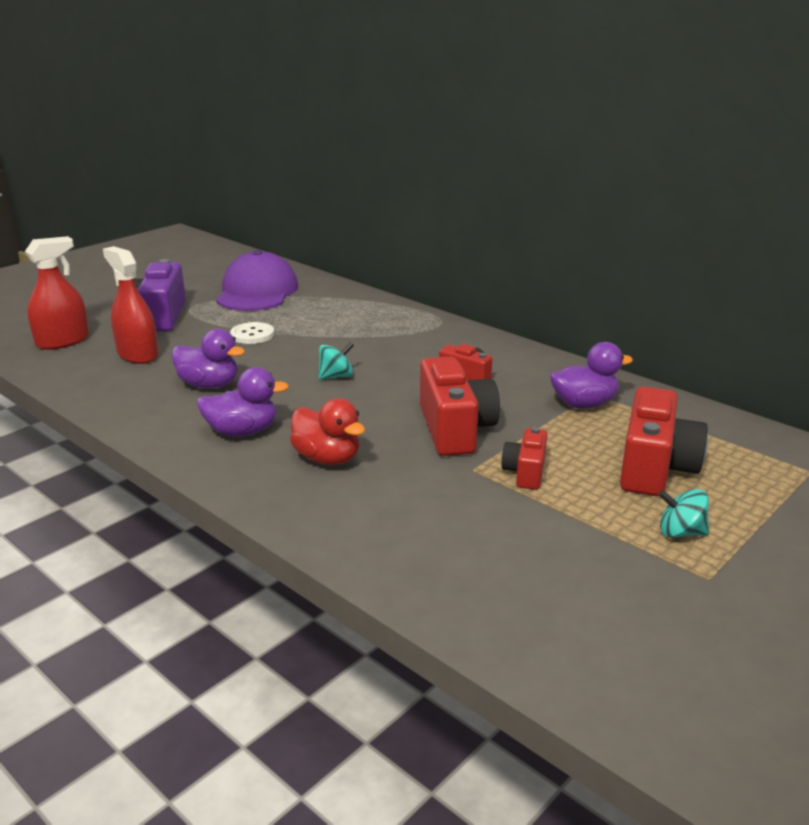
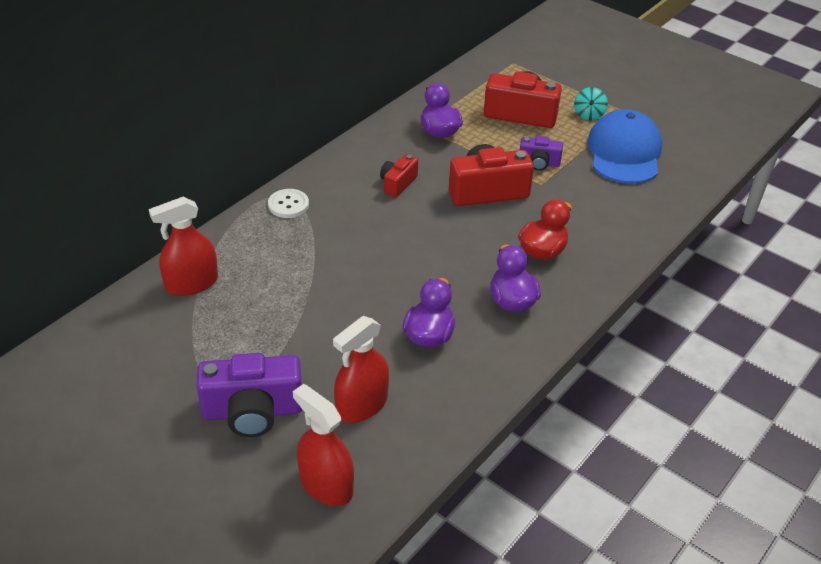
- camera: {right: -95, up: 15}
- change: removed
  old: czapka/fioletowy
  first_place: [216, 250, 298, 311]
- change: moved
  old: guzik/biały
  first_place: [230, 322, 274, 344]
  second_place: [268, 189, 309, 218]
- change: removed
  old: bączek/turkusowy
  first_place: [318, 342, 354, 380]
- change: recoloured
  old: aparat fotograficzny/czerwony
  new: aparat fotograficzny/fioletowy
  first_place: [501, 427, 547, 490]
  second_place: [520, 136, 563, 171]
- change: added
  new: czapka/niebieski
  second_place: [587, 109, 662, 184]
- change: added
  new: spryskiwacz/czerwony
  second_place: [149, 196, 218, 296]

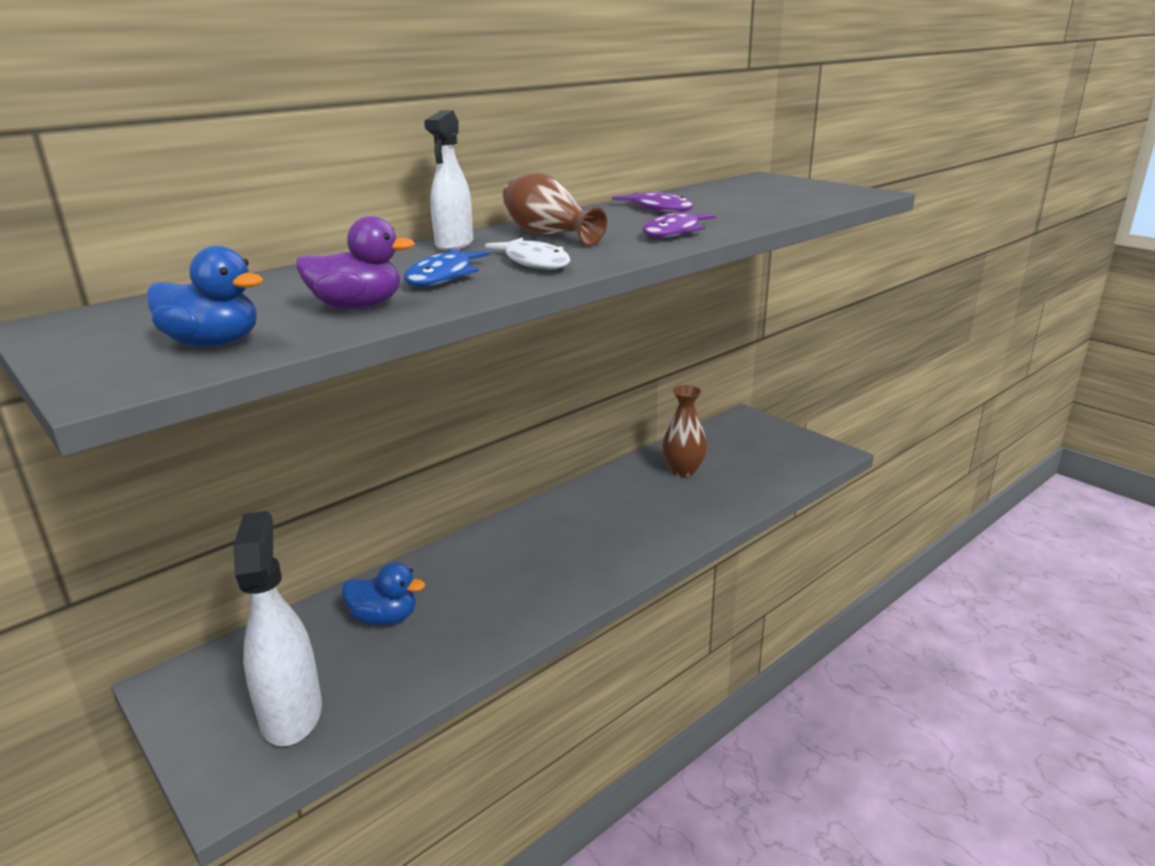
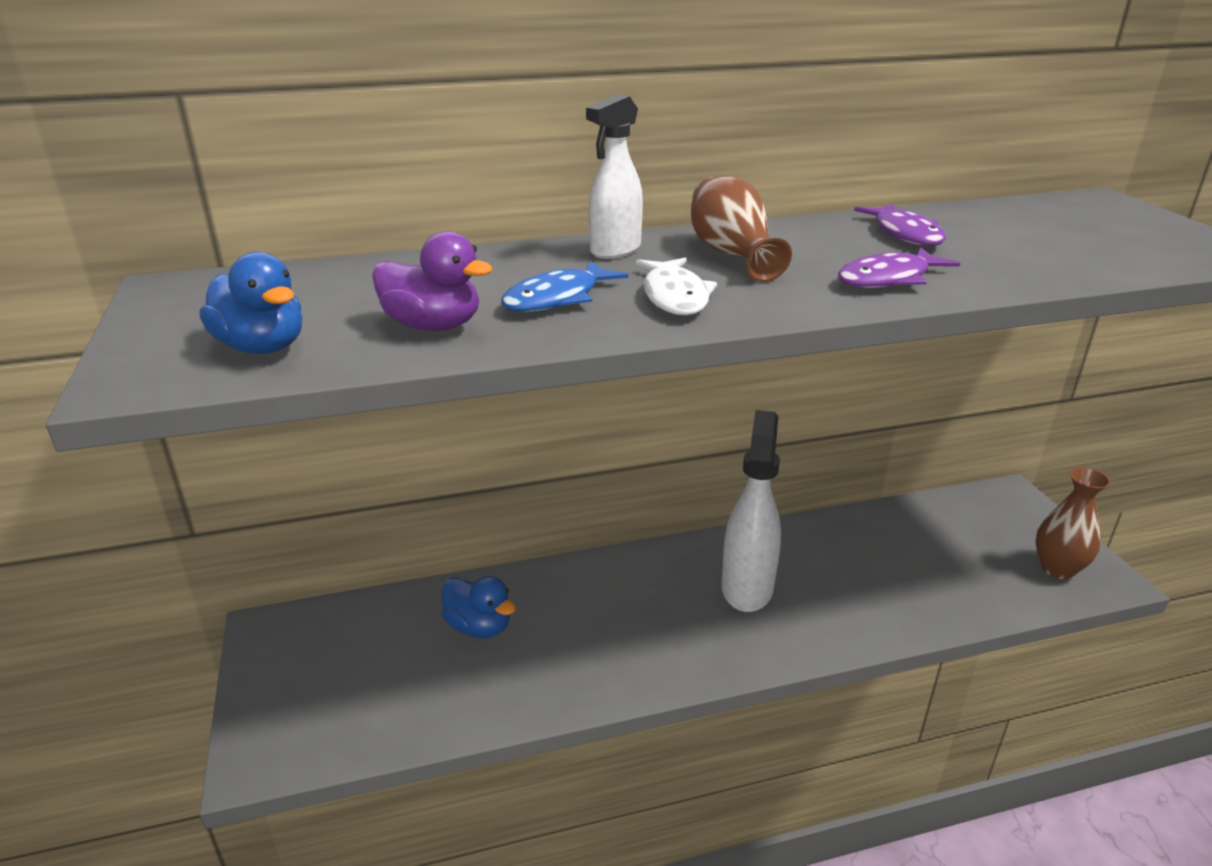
- camera: {right: 25, up: 5}
- change: moved
  old: wazon/brązowy
  first_place: [662, 385, 707, 477]
  second_place: [1035, 467, 1111, 579]
- change: moved
  old: spryskiwacz/biały
  first_place: [233, 511, 322, 746]
  second_place: [721, 410, 781, 612]

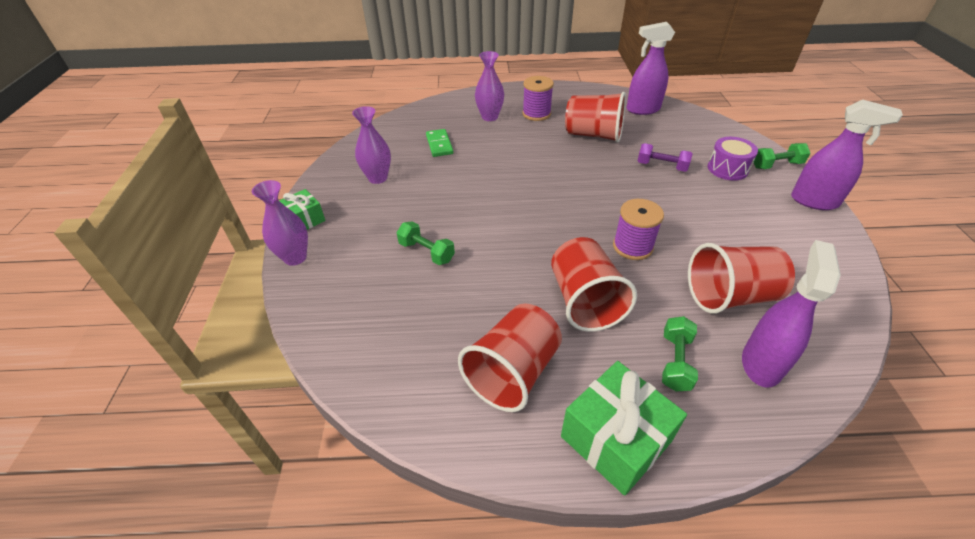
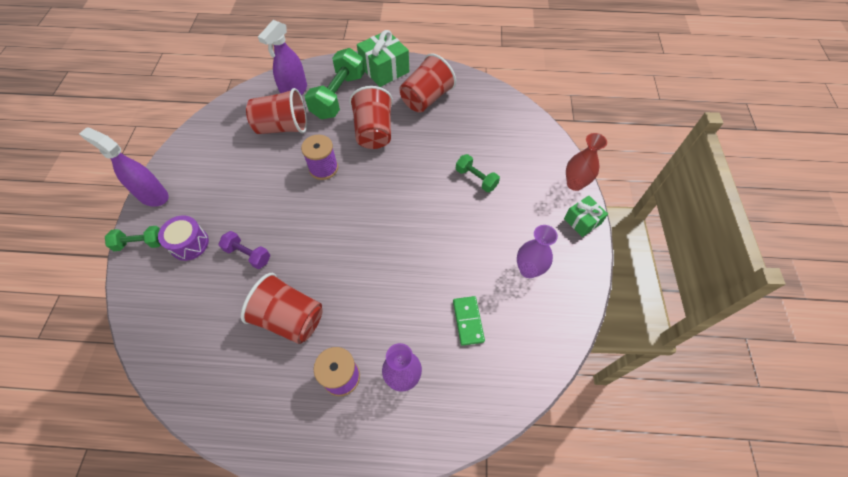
- camera: {right: -175, up: 15}
- change: removed
  old: spryskiwacz/fioletowy
  first_place: [626, 22, 675, 115]
- change: recoloured
  old: wazon/fioletowy
  new: wazon/czerwony
  first_place: [252, 180, 308, 266]
  second_place: [566, 133, 607, 191]
- change: resized
  old: hantel/zielony
  first_place: [662, 316, 698, 391]
  second_place: [305, 48, 365, 119]
  factor: 1.87

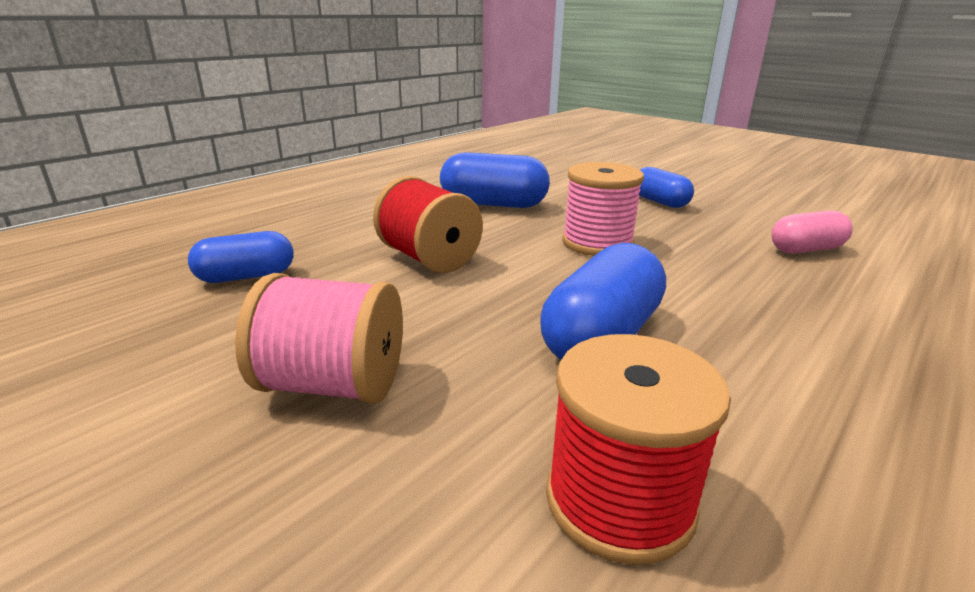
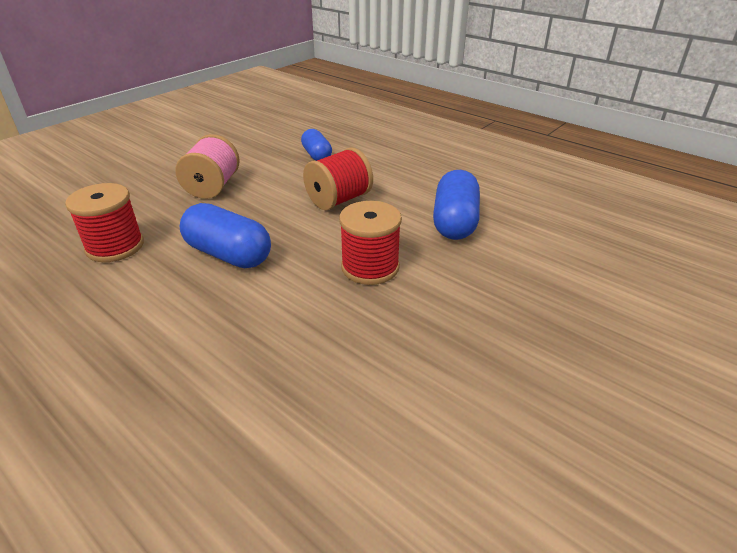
- camera: {right: 90, up: 10}
- change: recoloured
  old: szpulka/różowy
  new: szpulka/czerwony
  first_place: [562, 162, 644, 256]
  second_place: [339, 201, 402, 285]
- change: removed
  old: kapsułka/niebieski
  first_place: [639, 167, 694, 208]
- change: removed
  old: kapsułka/różowy
  first_place: [771, 210, 853, 254]

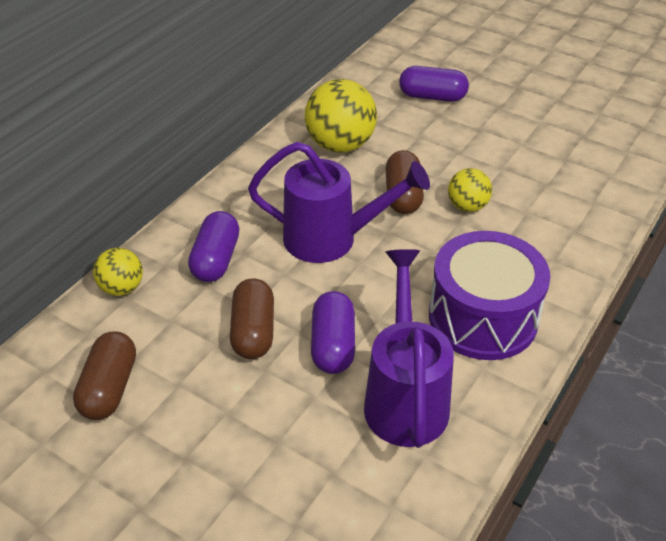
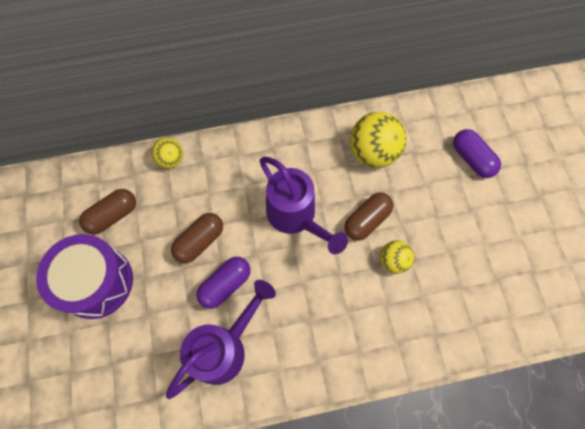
- camera: {right: 45, up: 25}
- change: removed
  old: kapsułka/fioletowy
  first_place: [188, 211, 239, 282]
- change: moved
  old: bęben/fioletowy
  first_place: [429, 231, 550, 360]
  second_place: [36, 234, 133, 319]

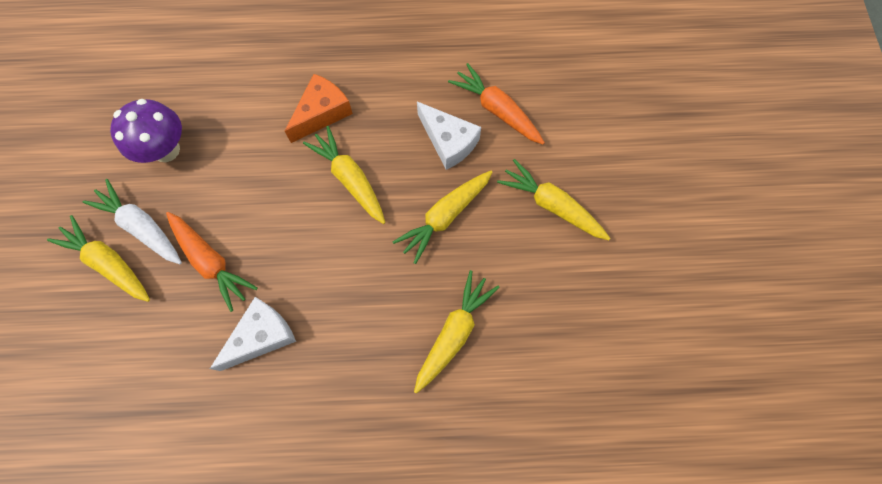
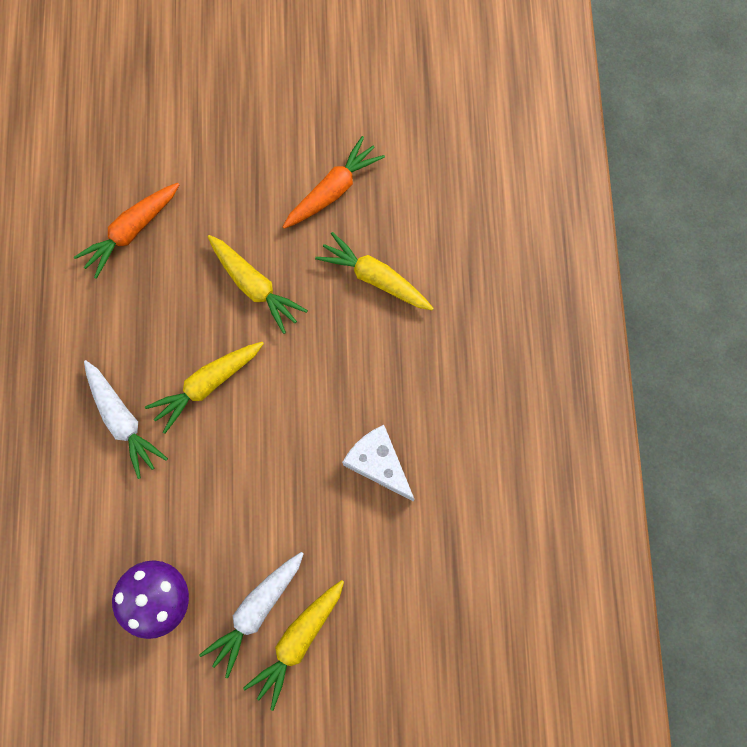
- camera: {right: -90, up: 5}
- change: replaced
  old: ser/pomarańczowy
  new: marchewka/biały
  first_place: [285, 74, 353, 143]
  second_place: [84, 360, 168, 479]
- change: removed
  old: ser/biały
  first_place: [417, 102, 481, 170]
- change: removed
  old: marchewka/żółty
  first_place: [497, 159, 610, 240]
- change: moved
  old: marchewka/pomarańczowy
  first_place: [166, 212, 258, 312]
  second_place: [283, 136, 385, 229]

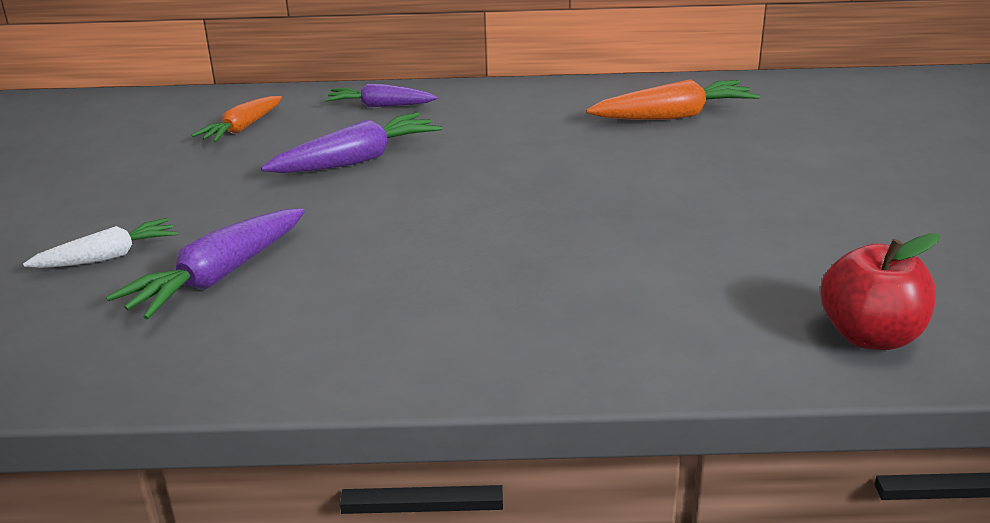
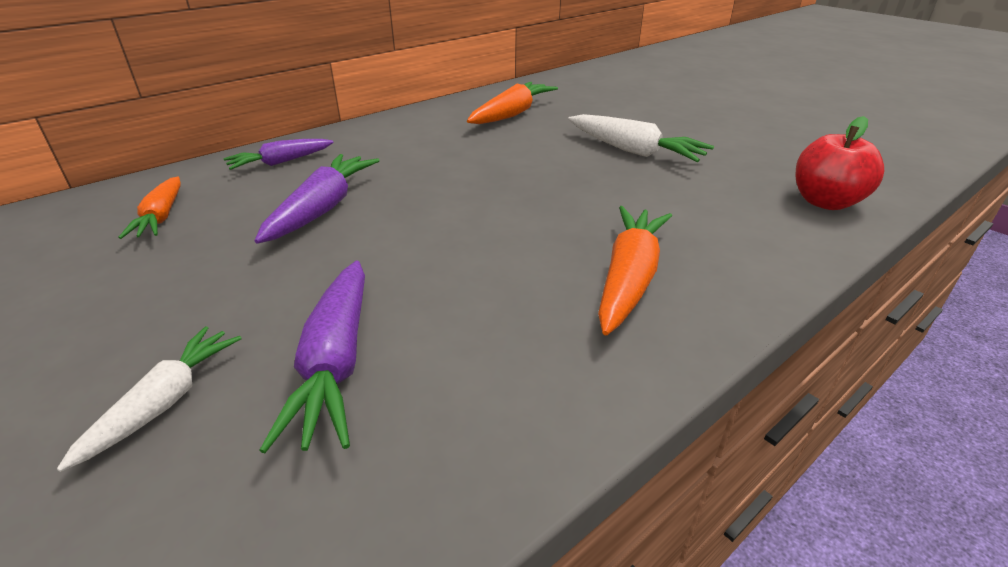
- camera: {right: -40, up: 5}
- change: added
  new: marchewka/biały
  second_place: [568, 114, 714, 162]
- change: added
  new: marchewka/pomarańczowy
  second_place: [598, 206, 672, 335]

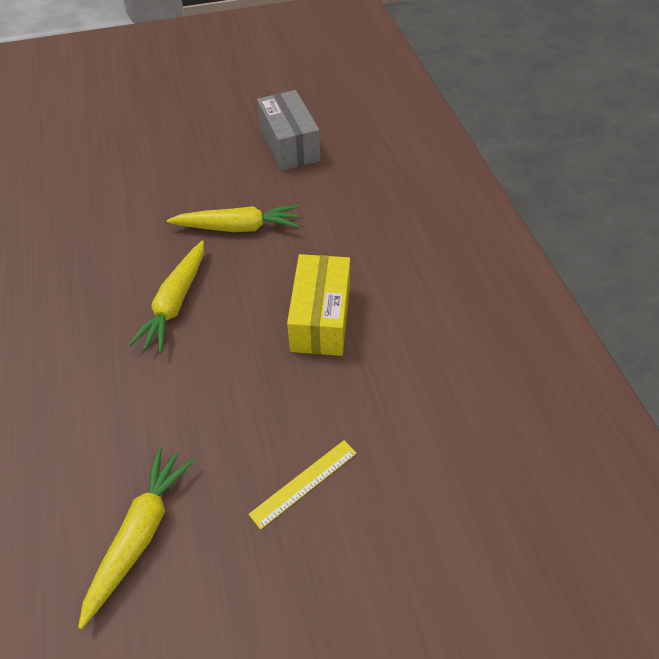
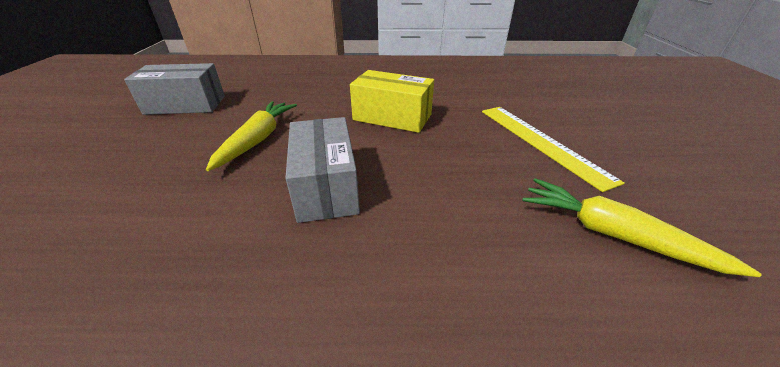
- camera: {right: -75, up: -15}
- change: replaced
  old: marchewka/żółty
  new: pudełko/szary
  first_place: [128, 240, 204, 353]
  second_place: [285, 117, 360, 223]
- change: resized
  old: linijka/żółty
  first_place: [249, 440, 357, 530]
  second_place: [482, 107, 625, 192]
  factor: 1.72

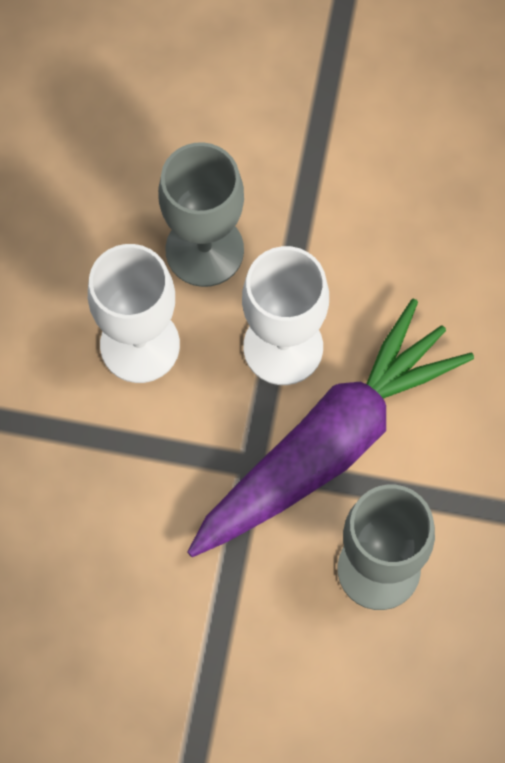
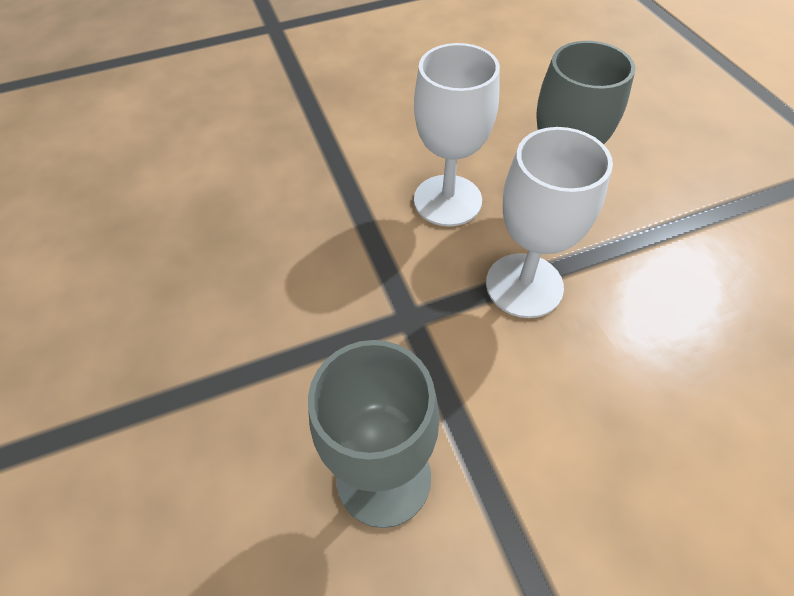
- camera: {right: 60, up: -15}
- change: removed
  old: marchewka/fioletowy
  first_place: [187, 298, 474, 557]

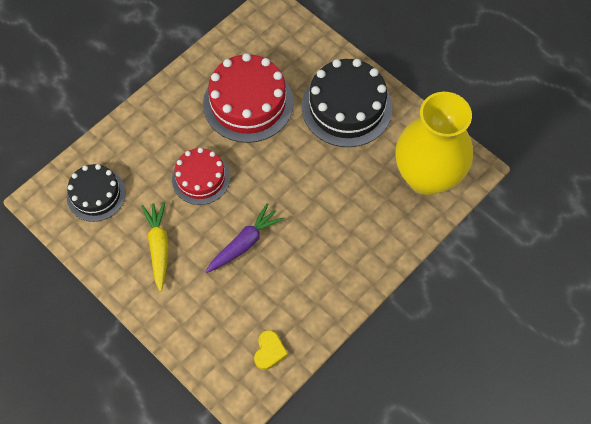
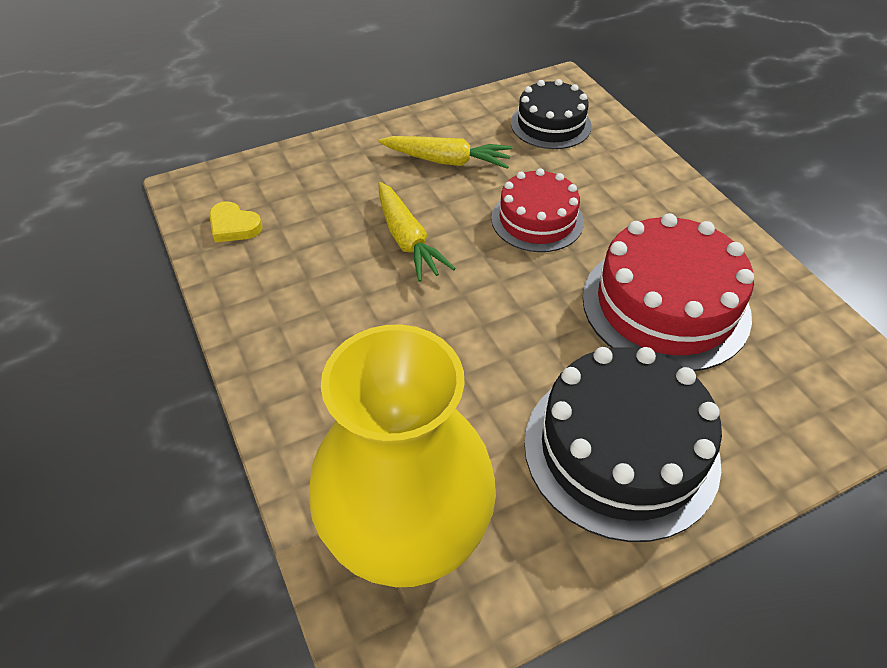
- camera: {right: 110, up: -15}
- change: recoloured
  old: marchewka/fioletowy
  new: marchewka/żółty
  first_place: [206, 203, 284, 273]
  second_place: [378, 182, 456, 282]

